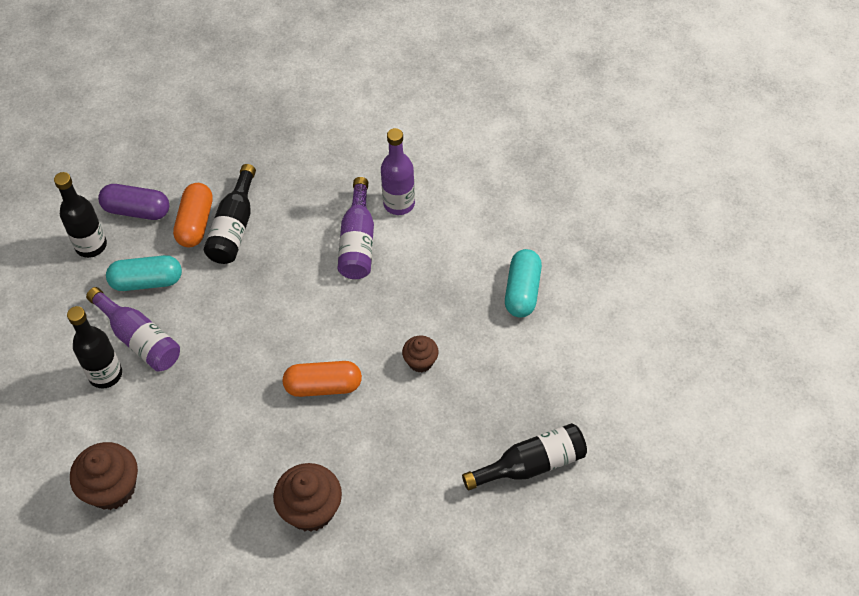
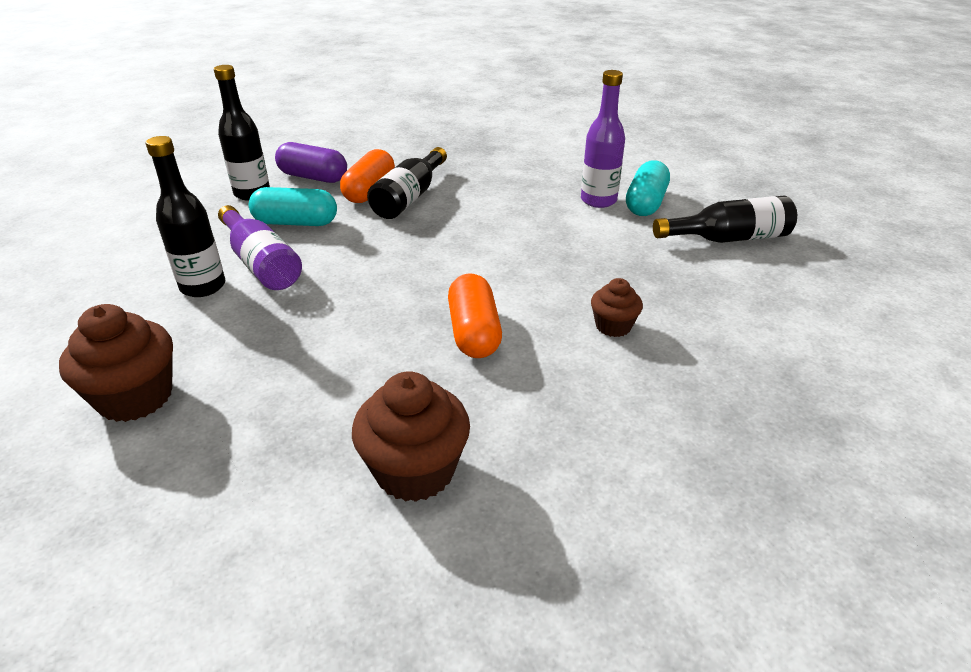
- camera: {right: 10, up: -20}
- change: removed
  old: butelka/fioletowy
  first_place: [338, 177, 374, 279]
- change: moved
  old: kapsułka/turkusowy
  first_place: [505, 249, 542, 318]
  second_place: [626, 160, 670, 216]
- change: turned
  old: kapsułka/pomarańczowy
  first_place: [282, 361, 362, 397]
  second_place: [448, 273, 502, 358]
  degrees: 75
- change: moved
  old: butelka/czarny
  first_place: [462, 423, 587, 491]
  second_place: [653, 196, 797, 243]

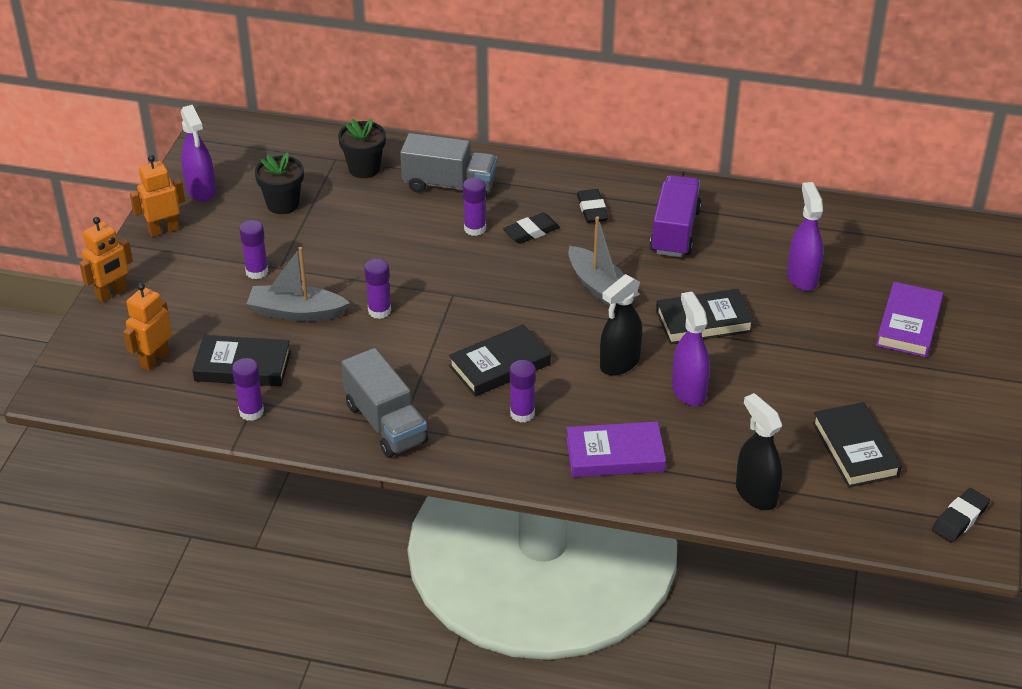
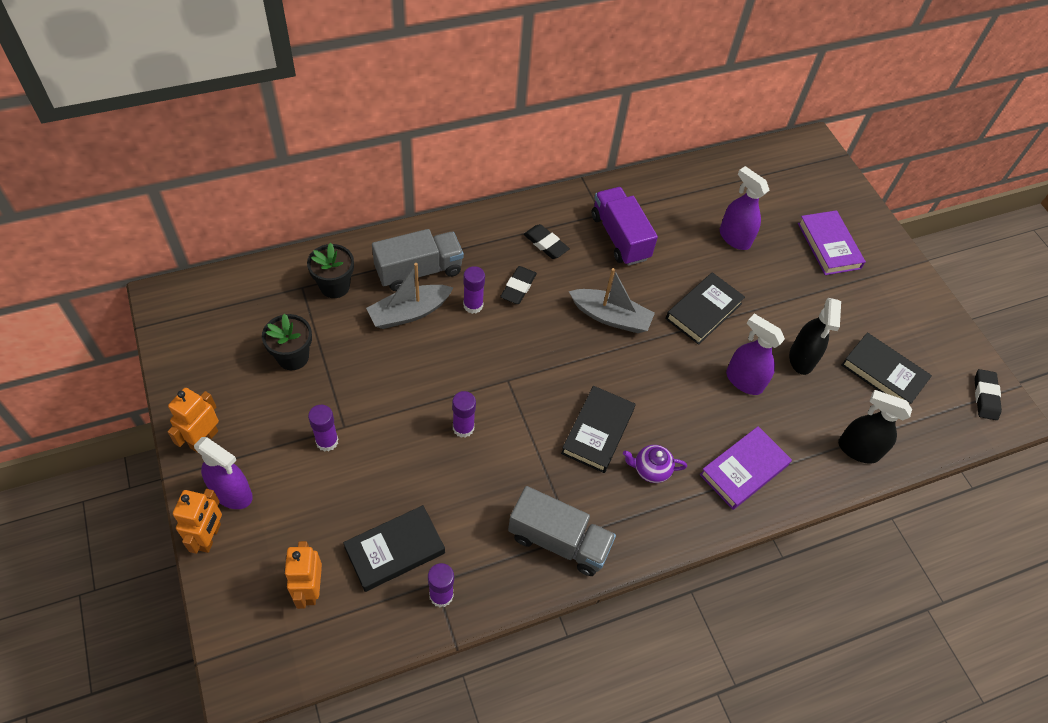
- camera: {right: -40, up: 15}
- change: moved
  old: spryskiwacz/fioletowy
  first_place: [181, 105, 216, 202]
  second_place: [194, 437, 253, 509]
- change: moved
  old: łódka/szary
  first_place: [247, 247, 350, 321]
  second_place: [366, 263, 453, 329]
- change: moved
  old: spryskiwacz/czarny
  first_place: [600, 274, 643, 376]
  second_place: [789, 298, 841, 375]
- change: replaced
  old: klej w sztyfcie/fioletowy
  new: imbryk/fioletowy
  first_place: [510, 360, 536, 423]
  second_place: [623, 445, 687, 483]

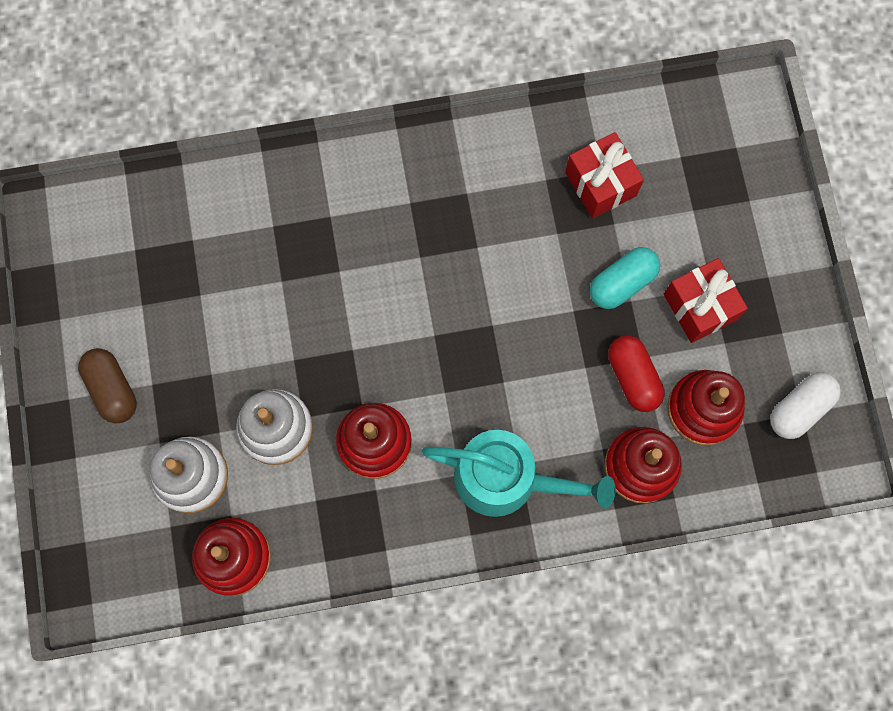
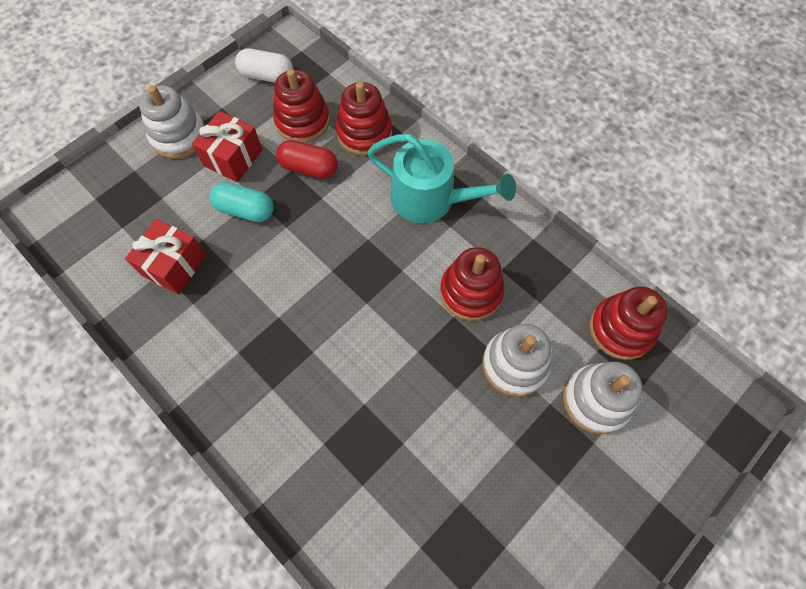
- camera: {right: -125, up: -10}
- change: turned
  old: kapsułka/czerwony
  first_place: [608, 335, 665, 412]
  second_place: [276, 140, 338, 179]
  degrees: 75
- change: removed
  old: kapsułka/brązowy
  first_place: [78, 348, 137, 423]
- change: turned
  old: konewka/turkusowy
  first_place: [421, 430, 616, 517]
  second_place: [367, 134, 516, 223]
  degrees: 135
- change: added
  new: zabawka nakładanka/biały
  second_place: [139, 85, 205, 159]

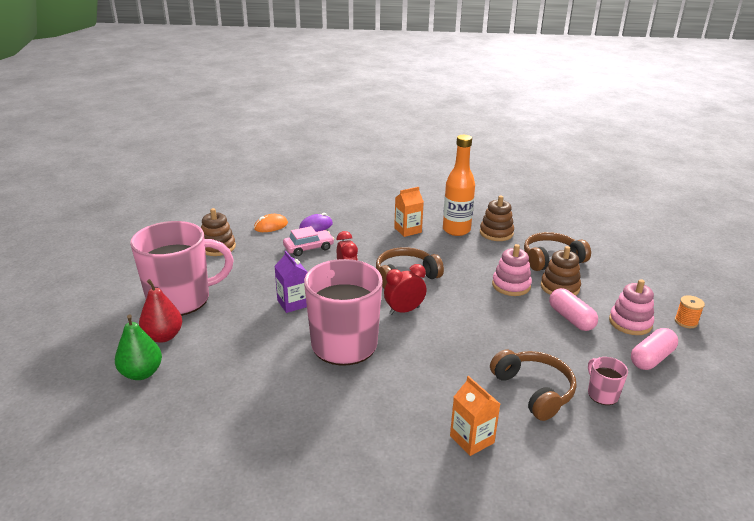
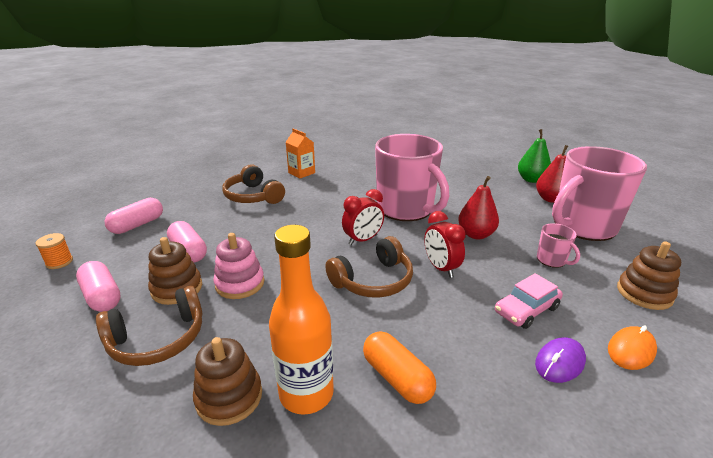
- camera: {right: 170, up: 0}
- change: replaced
  old: karton mleka/pomarańczowy
  new: kapsułka/pomarańczowy
  first_place: [394, 187, 424, 237]
  second_place: [363, 331, 436, 404]
- change: replaced
  old: karton mleka/fioletowy
  new: gruszka/czerwony
  first_place: [274, 251, 307, 313]
  second_place: [458, 176, 499, 239]
- change: removed
  old: zabawka nakładanka/różowy
  first_place: [609, 279, 654, 335]
- change: moved
  old: kubek/różowy
  first_place: [588, 357, 628, 405]
  second_place: [537, 223, 580, 268]
- change: added
  new: kapsułka/różowy
  second_place: [76, 261, 121, 312]

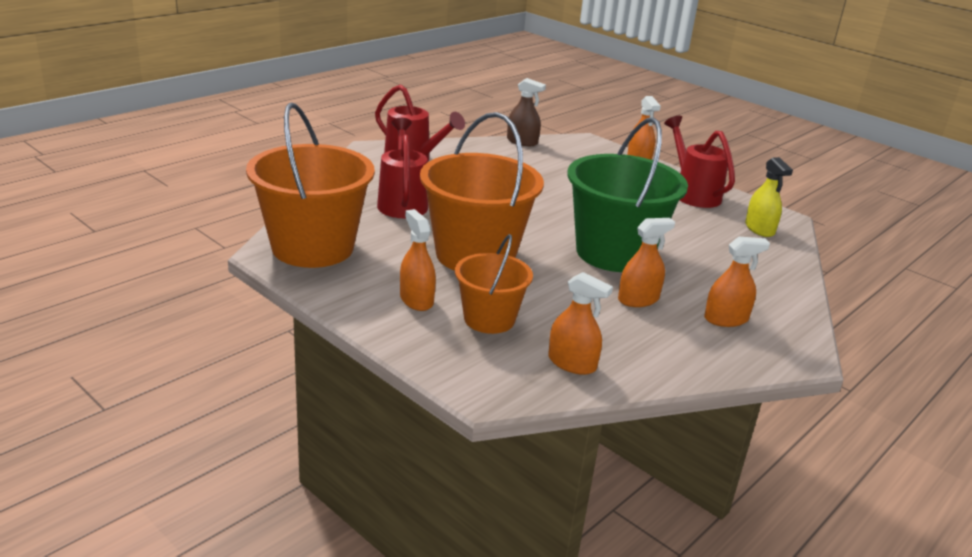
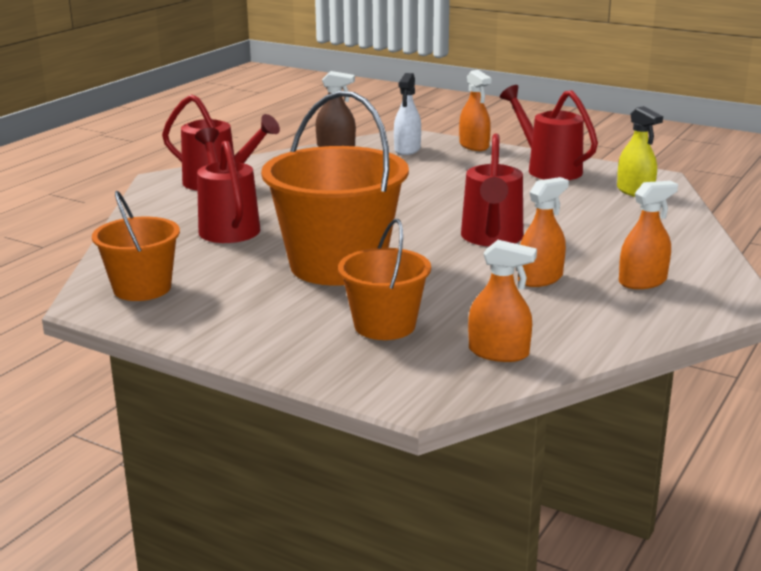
- camera: {right: -10, up: -5}
- change: resized
  old: wiadro/pomarańczowy
  first_place: [246, 103, 375, 268]
  second_place: [92, 191, 180, 301]
  factor: 0.57
- change: replaced
  old: wiadro/zielony
  new: konewka/czerwony
  first_place: [567, 117, 688, 272]
  second_place: [461, 134, 523, 246]
- change: removed
  old: spryskiwacz/pomarańczowy
  first_place: [400, 209, 436, 311]
- change: added
  new: spryskiwacz/biały
  second_place: [394, 73, 421, 155]

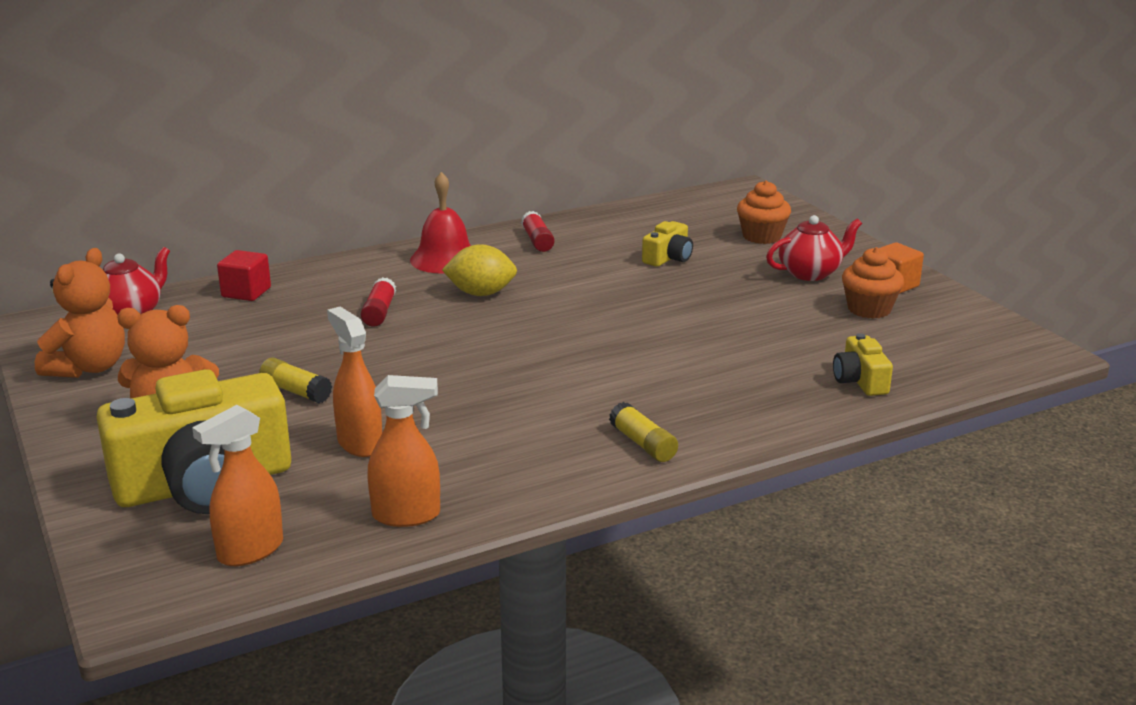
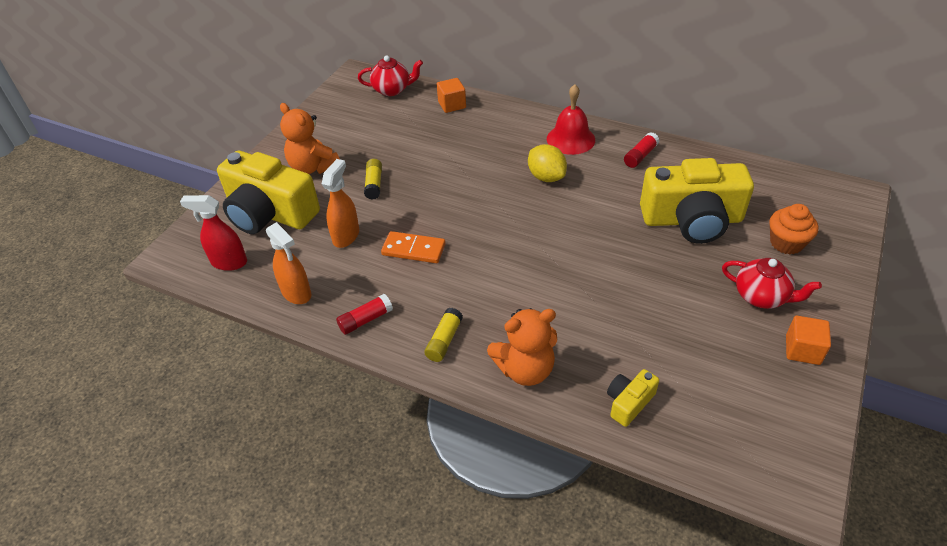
- camera: {right: 55, up: 20}
- change: resized
  old: aparat fotograficzny/żółty
  first_place: [642, 221, 693, 267]
  second_place: [640, 158, 754, 244]
  factor: 2.26
- change: removed
  old: muffinka/pomarańczowy
  first_place: [842, 247, 904, 319]
- change: moved
  old: miś/pomarańczowy
  first_place: [35, 248, 125, 378]
  second_place: [487, 308, 557, 386]
- change: recoloured
  old: sześcian/czerwony
  new: sześcian/pomarańczowy
  first_place: [217, 250, 271, 301]
  second_place: [437, 78, 466, 113]
- change: moved
  old: klej w sztyfcie/czerwony
  first_place: [361, 277, 396, 327]
  second_place: [336, 294, 393, 335]
- change: recoloured
  old: spryskiwacz/pomarańczowy
  new: spryskiwacz/czerwony
  first_place: [192, 405, 283, 566]
  second_place: [180, 195, 247, 271]
- change: added
  new: kostka domina/pomarańczowy
  second_place: [381, 231, 446, 263]

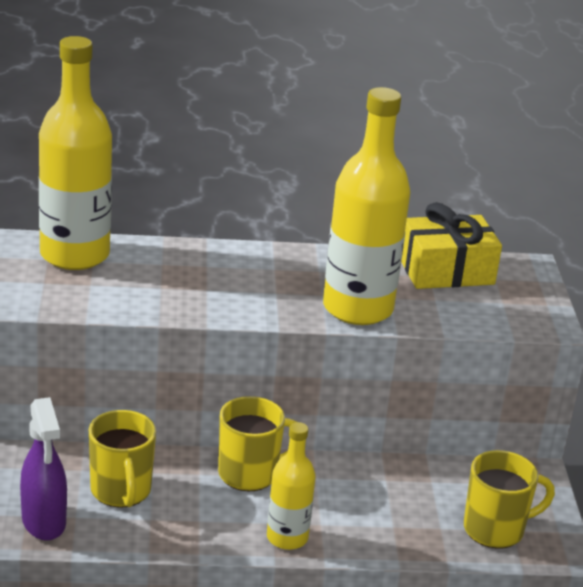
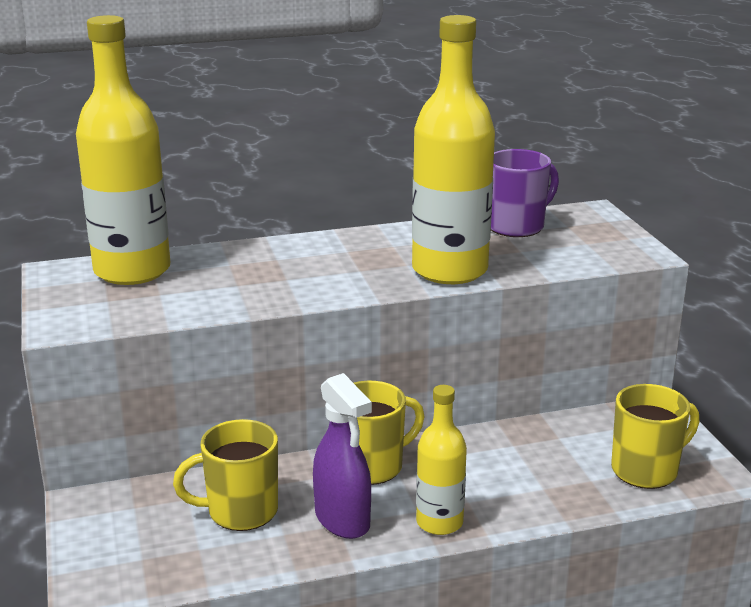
- camera: {right: -10, up: -5}
- change: replaced
  old: prezent/żółty
  new: kubek/fioletowy
  first_place: [401, 202, 502, 289]
  second_place: [491, 149, 559, 237]
- change: moved
  old: spryskiwacz/fioletowy
  first_place: [20, 397, 67, 541]
  second_place: [313, 373, 372, 539]
- change: turned
  old: kubek/żółty
  first_place: [89, 410, 156, 507]
  second_place: [173, 419, 278, 531]
  degrees: 105

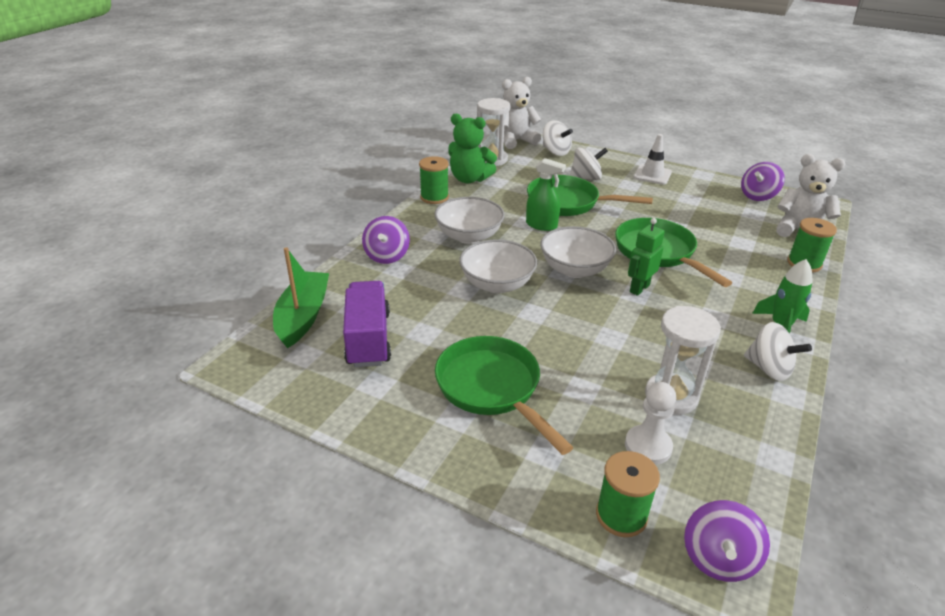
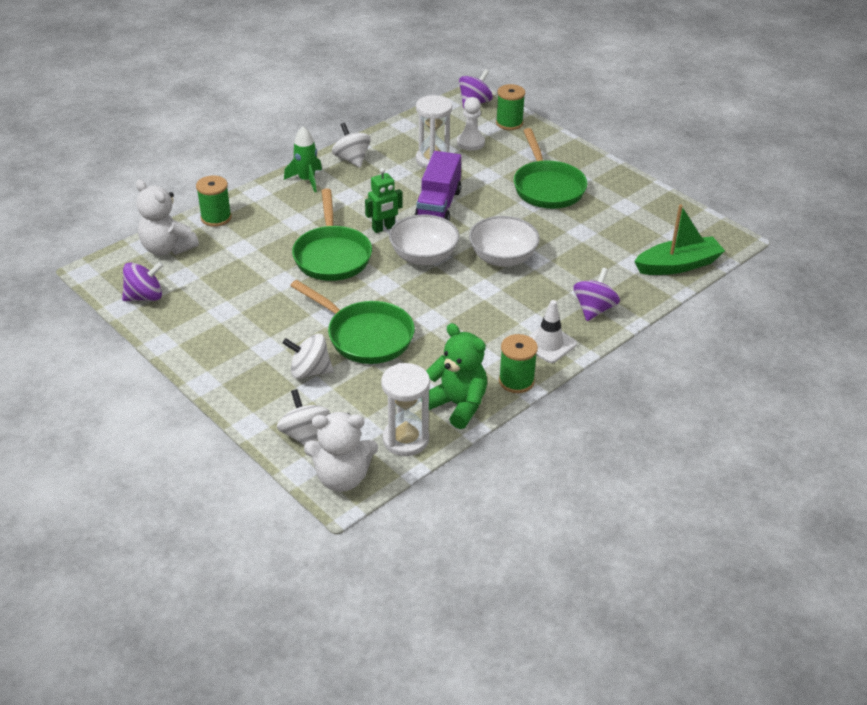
- camera: {right: -160, up: 5}
- change: moved
  old: pachołek/biały
  first_place: [633, 134, 672, 185]
  second_place: [529, 300, 577, 363]
- change: removed
  old: spryskiwacz/zielony
  first_place: [526, 158, 566, 231]
- change: removed
  old: miska/biały
  first_place: [434, 197, 505, 244]
- change: turned
  old: łódka/zielony
  first_place: [273, 247, 329, 348]
  second_place: [634, 205, 725, 275]
  degrees: -135
- change: moved
  old: ciężarówka/fioletowy
  first_place: [343, 281, 391, 367]
  second_place: [415, 151, 461, 221]

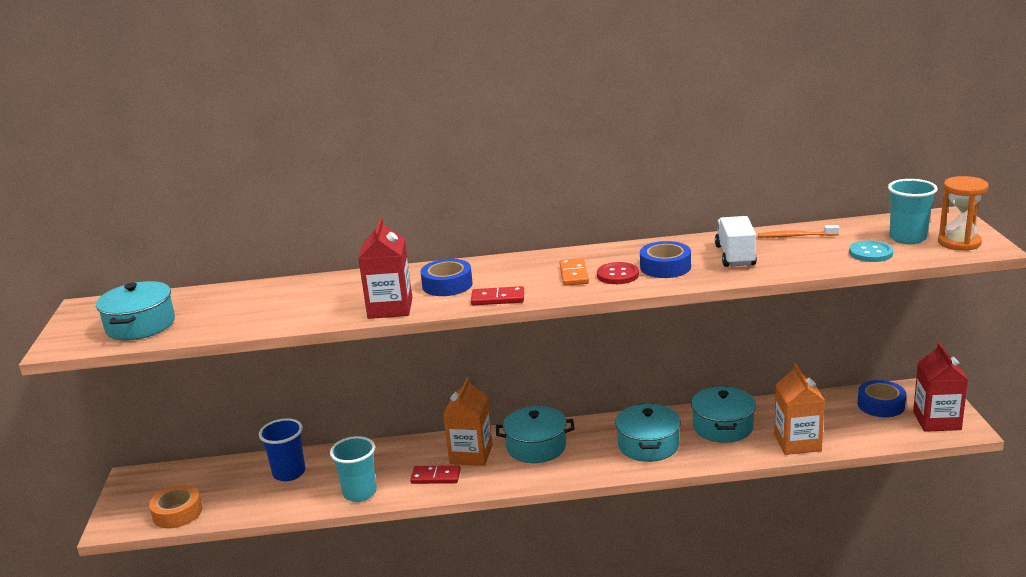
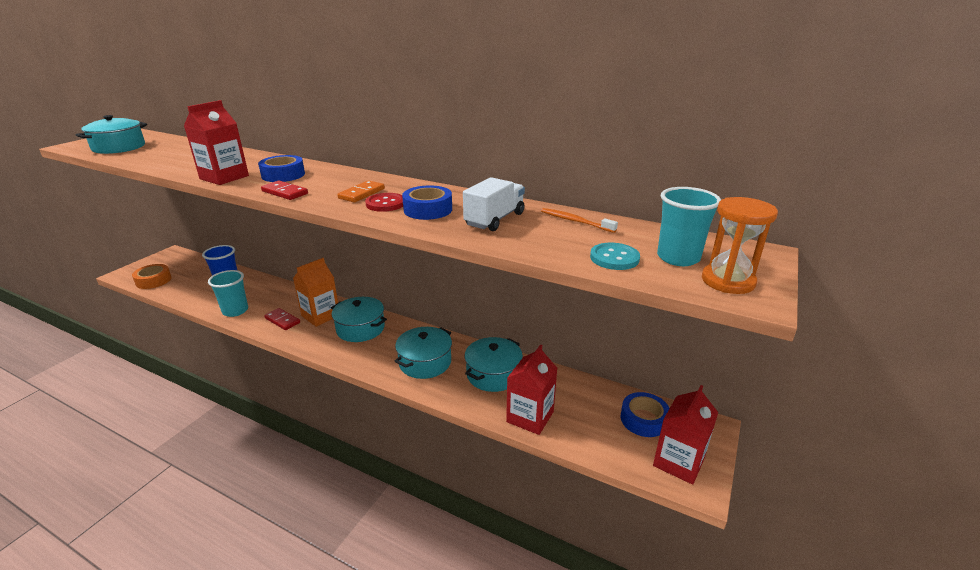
- camera: {right: 30, up: 5}
- change: recoloured
  old: karton mleka/pomarańczowy
  new: karton mleka/czerwony
  first_place: [774, 363, 825, 455]
  second_place: [506, 344, 557, 435]

